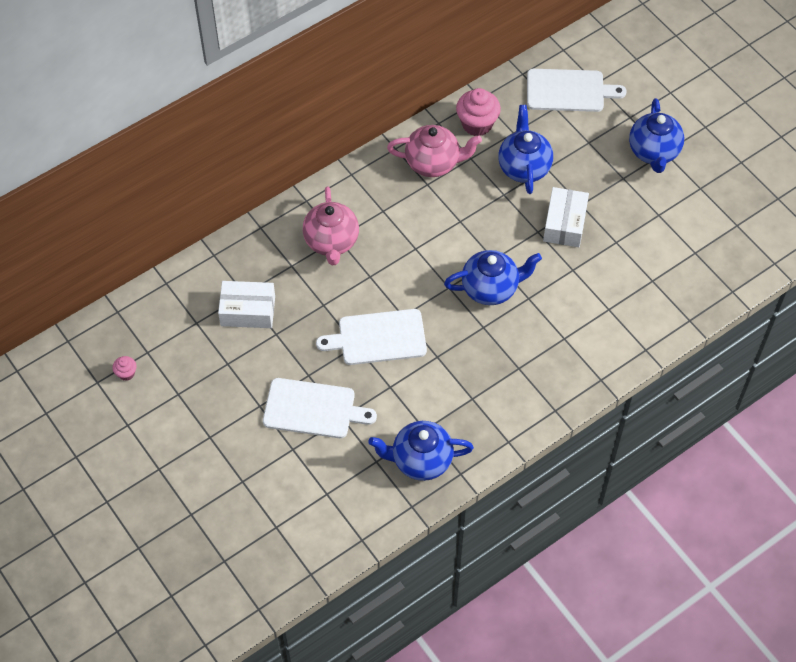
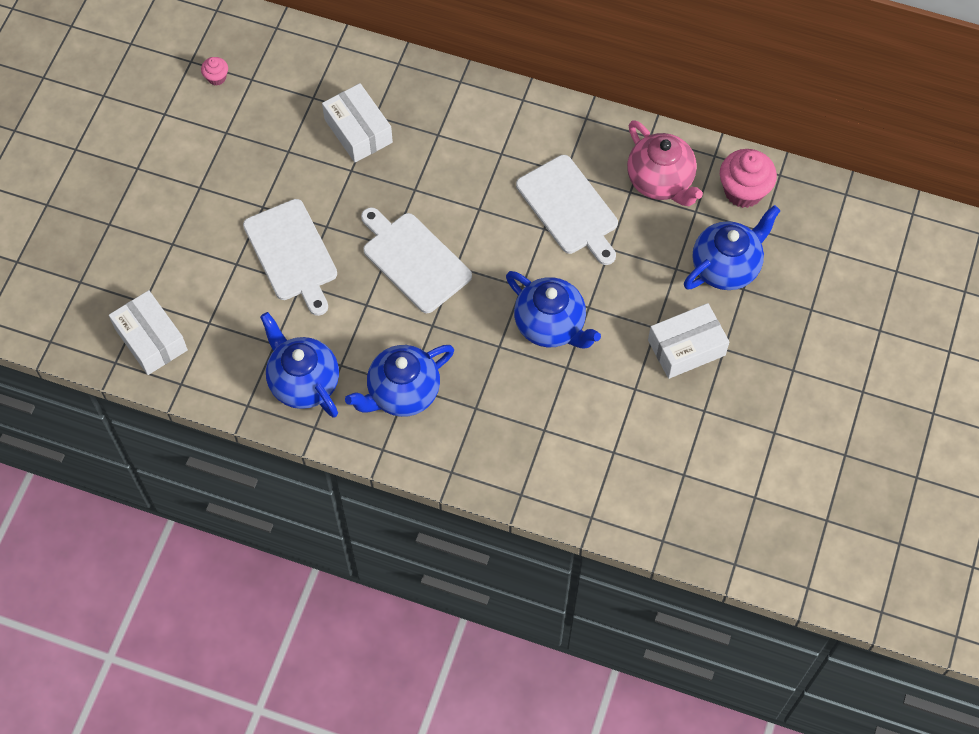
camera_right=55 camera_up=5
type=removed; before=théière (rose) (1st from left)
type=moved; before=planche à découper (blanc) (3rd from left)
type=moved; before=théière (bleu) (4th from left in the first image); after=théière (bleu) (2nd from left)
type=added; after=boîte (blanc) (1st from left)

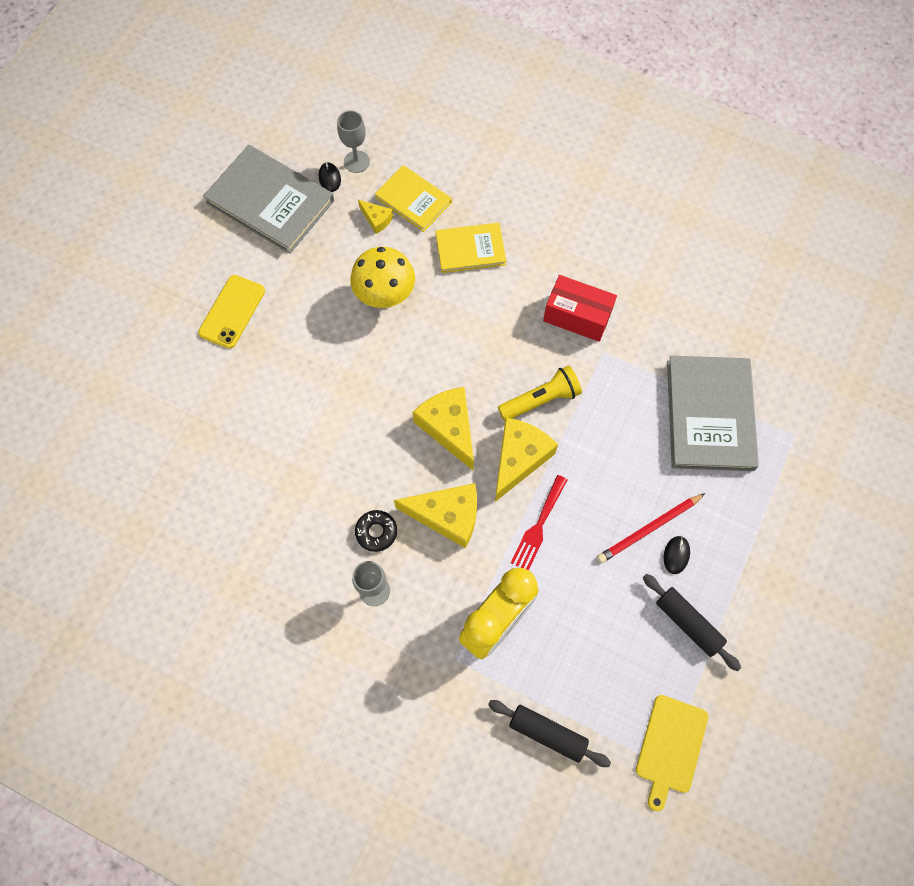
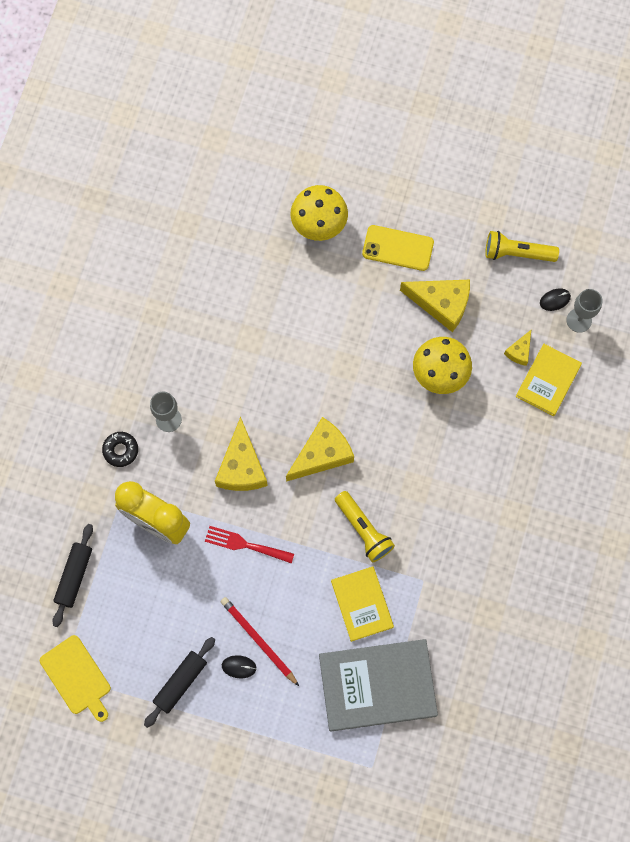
camera_right=80 camera_up=5
type=replaced; before=livre (gris) (1st from left); after=lampe de poche (jaune) (2nd from left)
type=moved; before=beignet (noir)
type=moved; before=livre (jaune) (2nd from left in the first image); after=livre (jaune) (1st from left)
type=moved; before=fromage (jaune) (4th from left in the first image); after=fromage (jaune) (3rd from left)
type=removed; before=boîte (rouge)
type=turned; before=planche à découper (jaune); turn=-135
type=added; after=champignon (jaune) (1st from left)

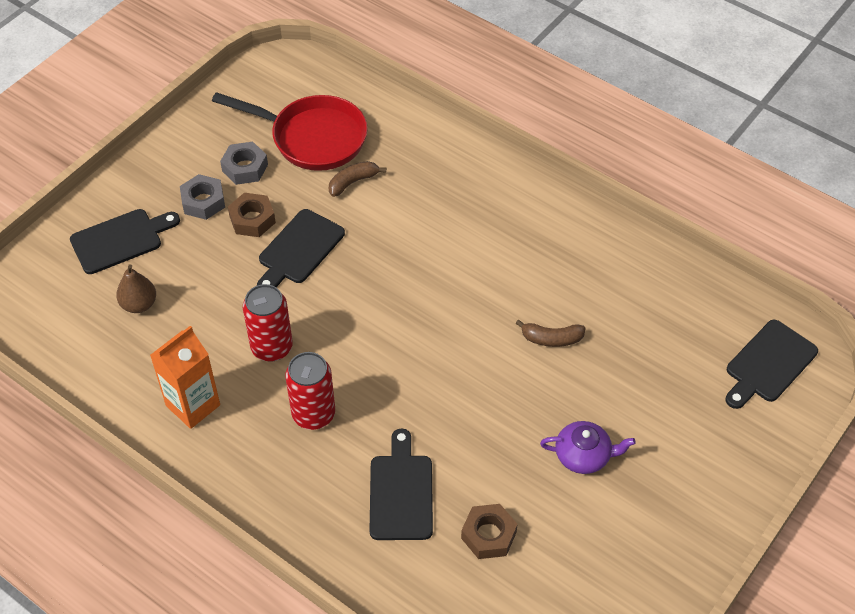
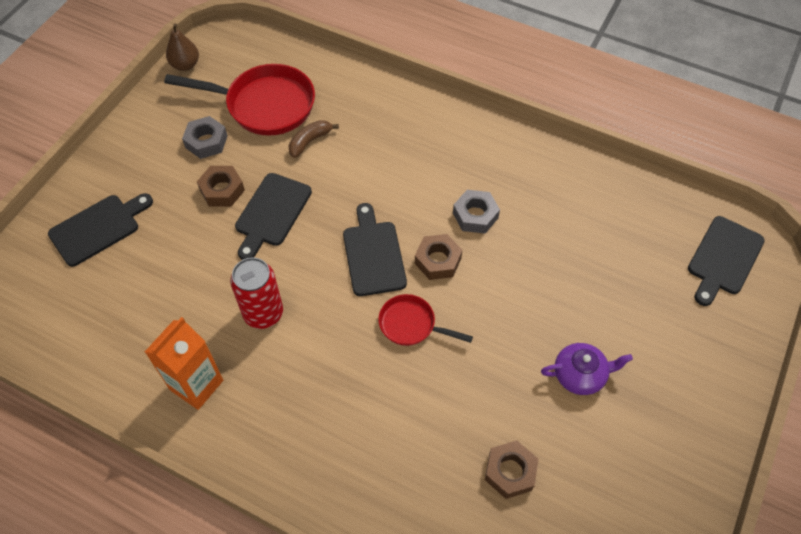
camera_right=-10 camera_up=5
type=moved; before=poire (marron)
type=moved; before=écrou (gris) (1st from left in the first image); after=écrou (gris) (2nd from left)
type=removed; before=canette (rouge) (2nd from left)
type=moved; before=planche à découper (noir) (3rd from left)
type=removed; before=banane (marron) (2nd from left)
type=added; after=poêle (rouge) (2nd from left)
type=added; after=écrou (marron) (2nd from left)

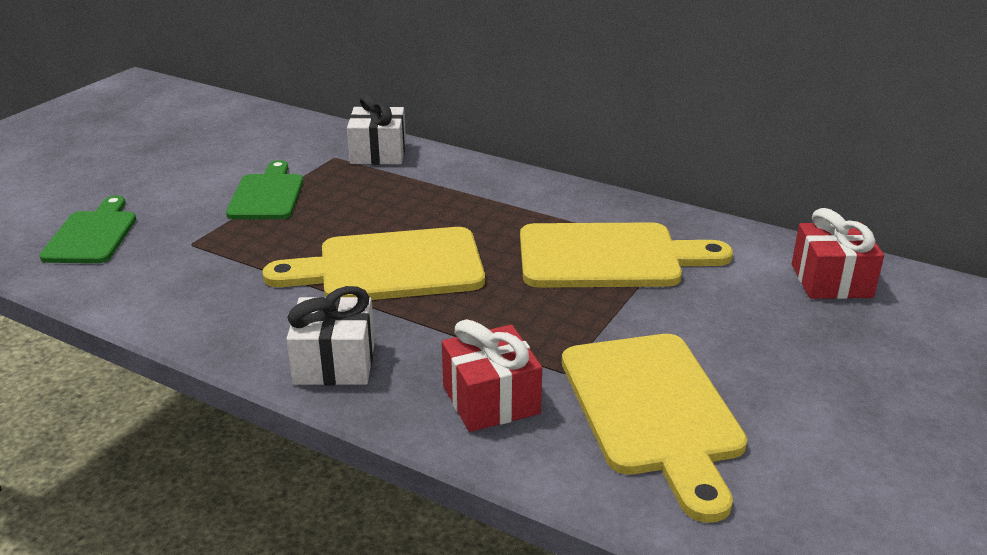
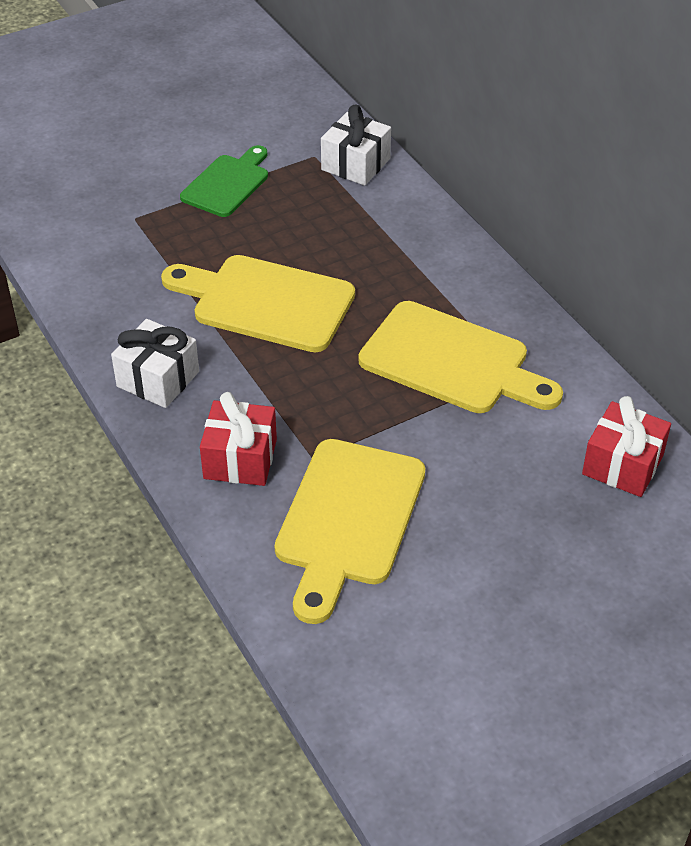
camera_right=30 camera_up=15
type=removed; before=planche à découper (vert) (1st from left)

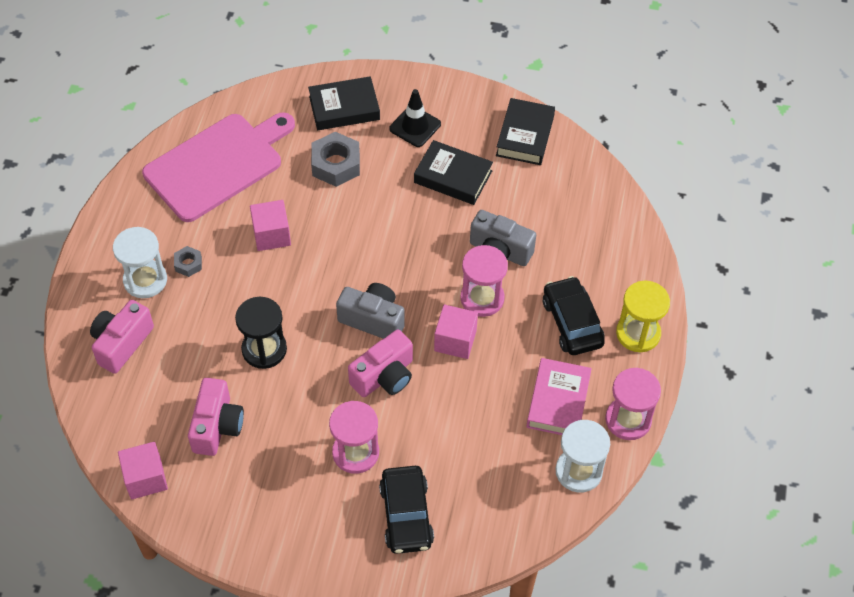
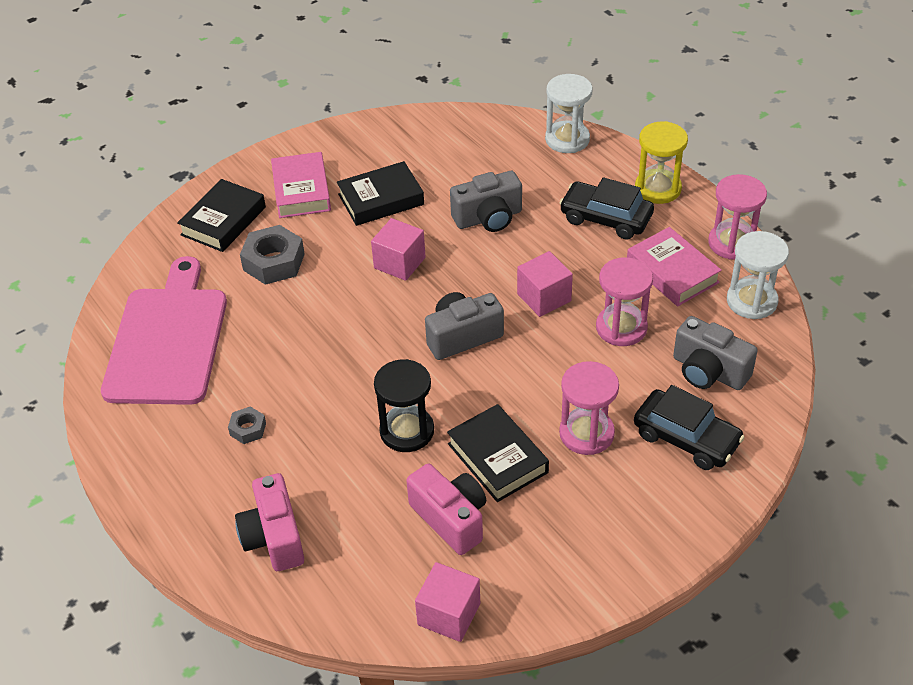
camera_right=-45 camera_up=-10
type=moved; before=sablier (blanc) (1st from left)
type=moved; before=cube (rose) (2nd from left in the first image); after=cube (rose) (1st from left)
type=removed; before=appareil photo (rose) (3rd from left)
type=replaced; before=cône de chantier (noir); after=livre (rose) (1st from left)
type=moved; before=sablier (rose) (2nd from left)
type=moved; before=livre (noir) (3rd from left)
type=added; after=appareil photo (gris) (3rd from left)

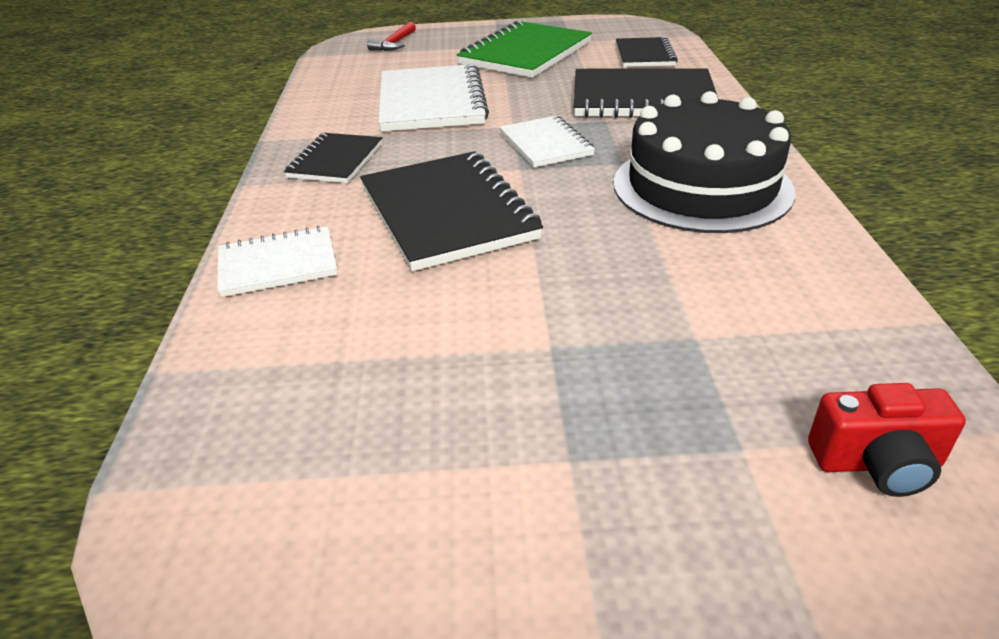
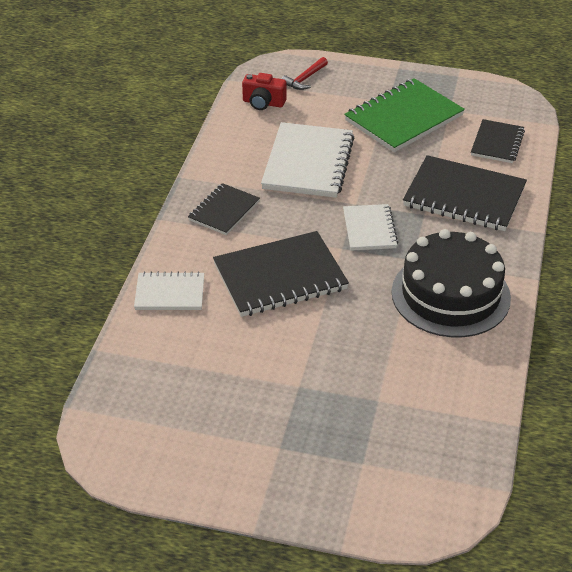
camera_right=15 camera_up=5
type=turned; before=carnet (noir) (2nd from left); turn=75
type=moved; before=appareil photo (rouge)

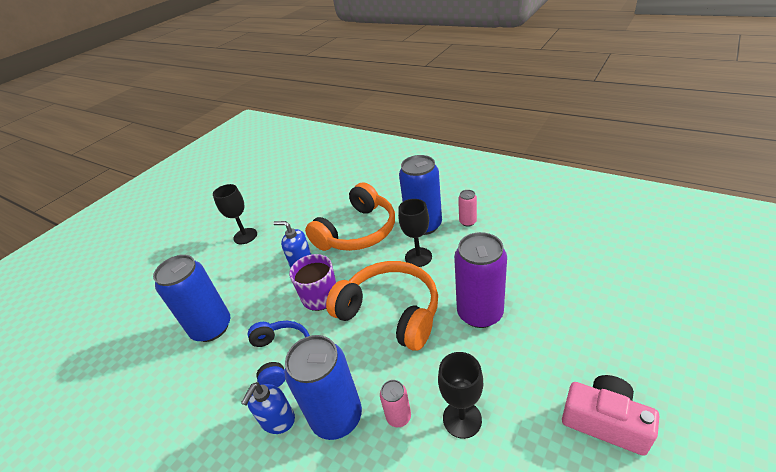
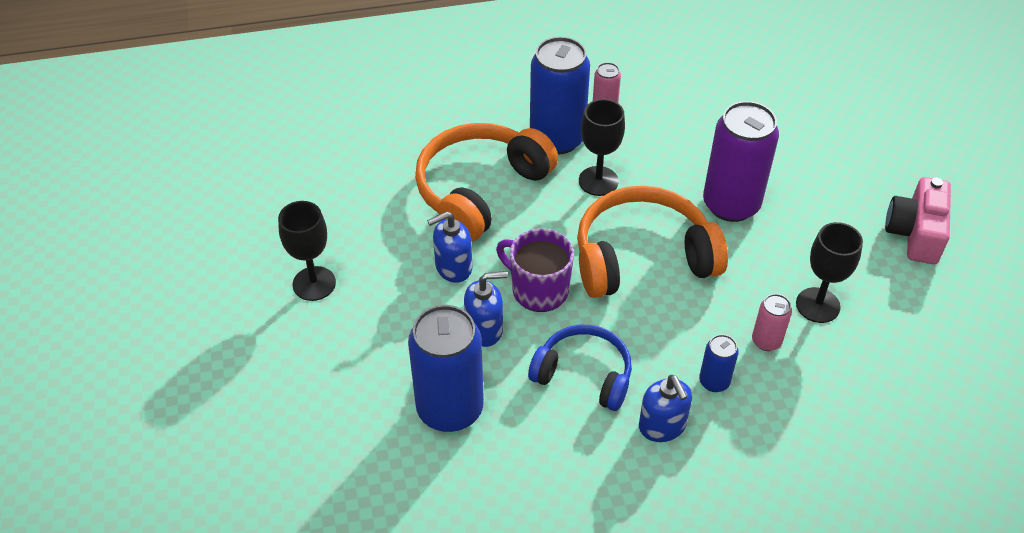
camera_right=-50 camera_up=10
type=resized; before=canette (bleu) (2nd from left in the first image); scale=0.47
type=turned; before=casque audio (orange) (1st from left); turn=-135
type=turned; before=appareil photo (rose); turn=-60
type=added; after=distributeur de savon (bleu) (2nd from left)

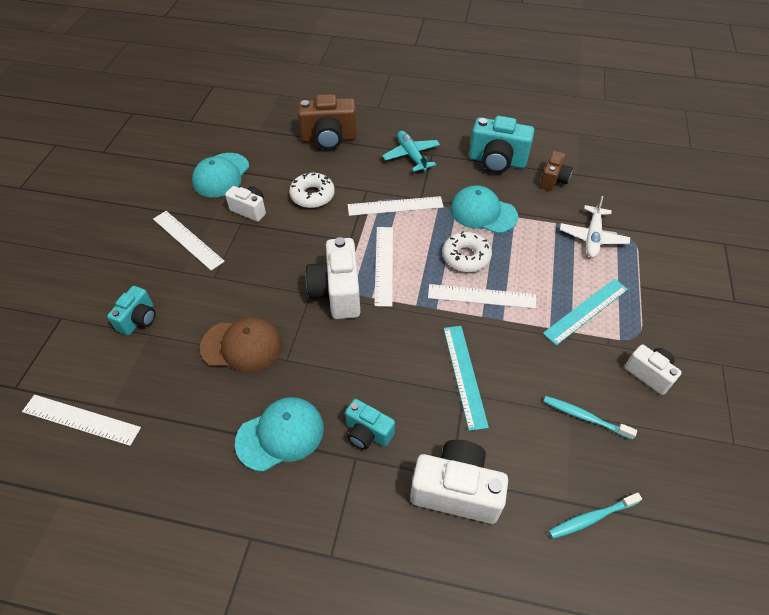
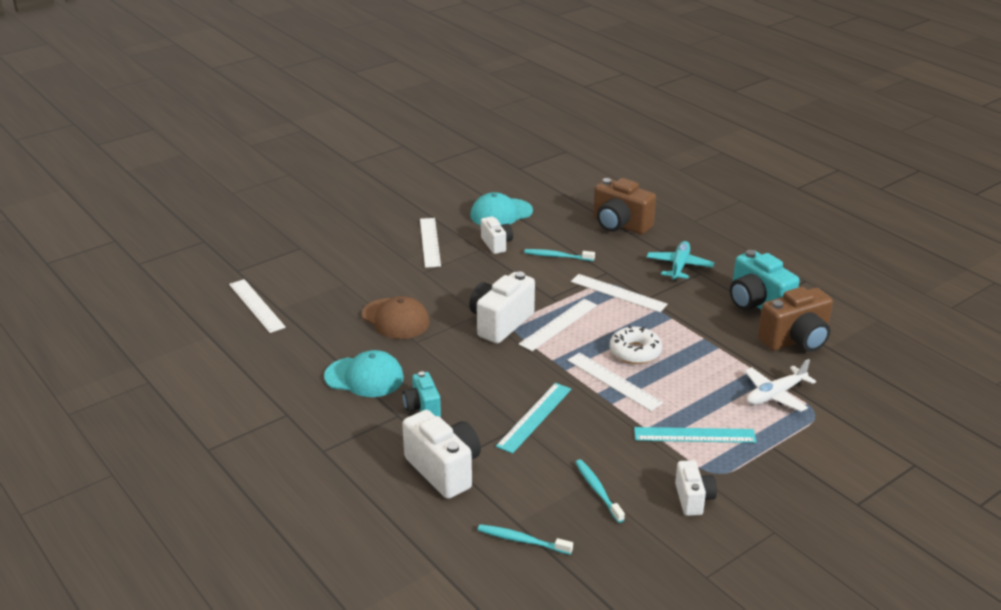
camera_right=40 camera_up=-20
type=removed; before=appareil photo (turquoise) (1st from left)
type=replaced; before=beignet (blanc) (1st from left); after=brosse à dents (turquoise) (2nd from left)
type=removed; before=casquette (turquoise) (3rd from left)
type=resized; before=appareil photo (marron) (2nd from left); scale=1.69

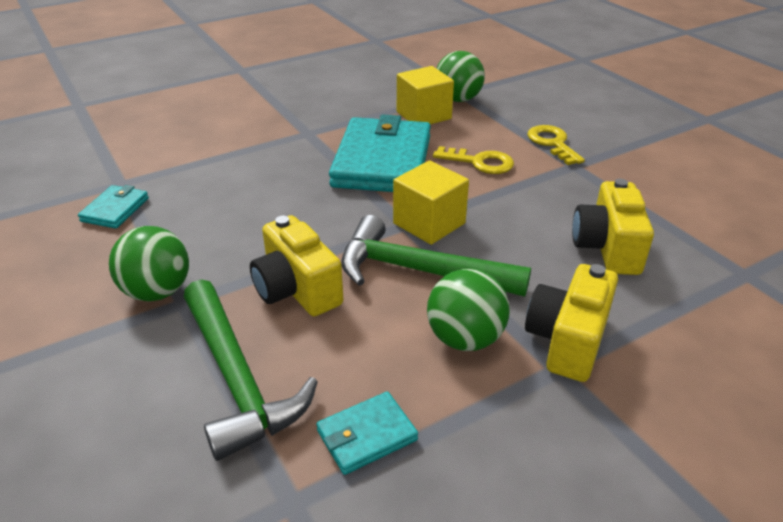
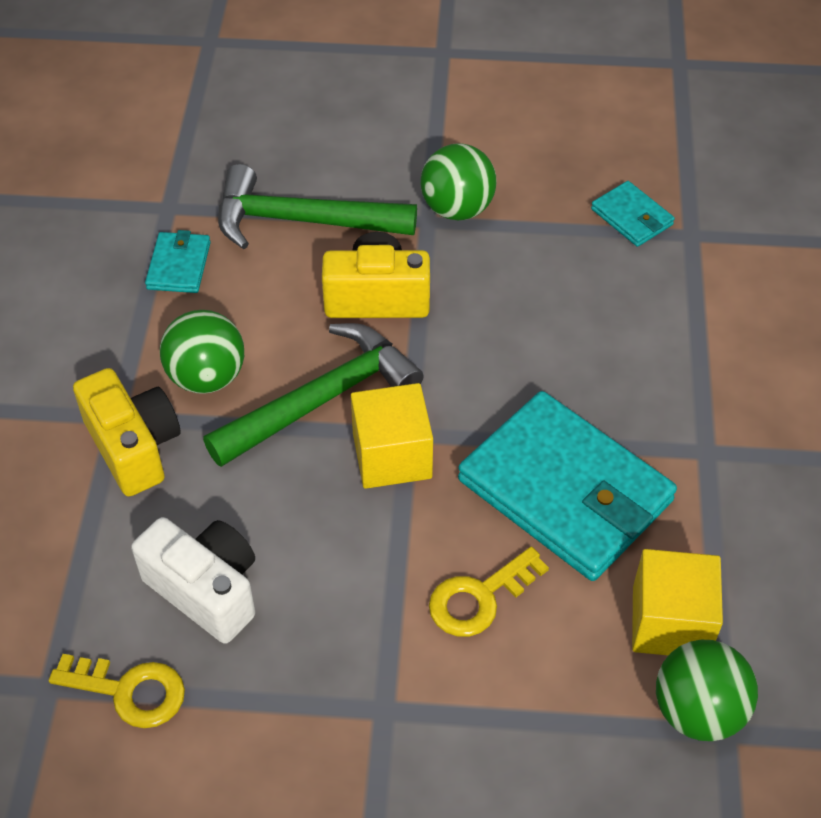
camera_right=125 camera_up=15
type=moved; before=clé (jaune) (2nd from left in the first image); after=clé (jaune) (1st from left)
type=recoloured; before=appareil photo (jaune) (3rd from left); after=appareil photo (blanc)

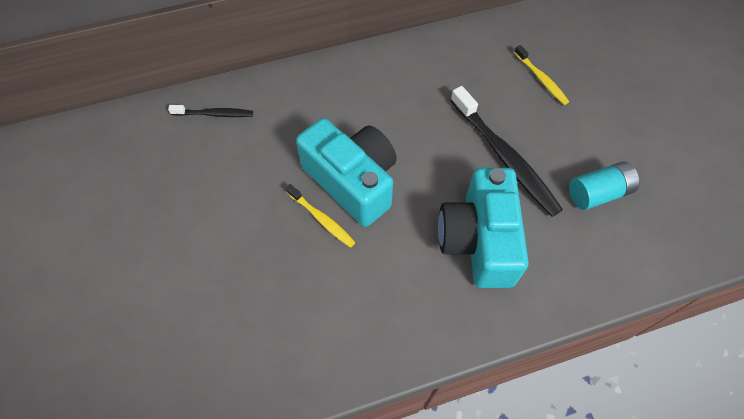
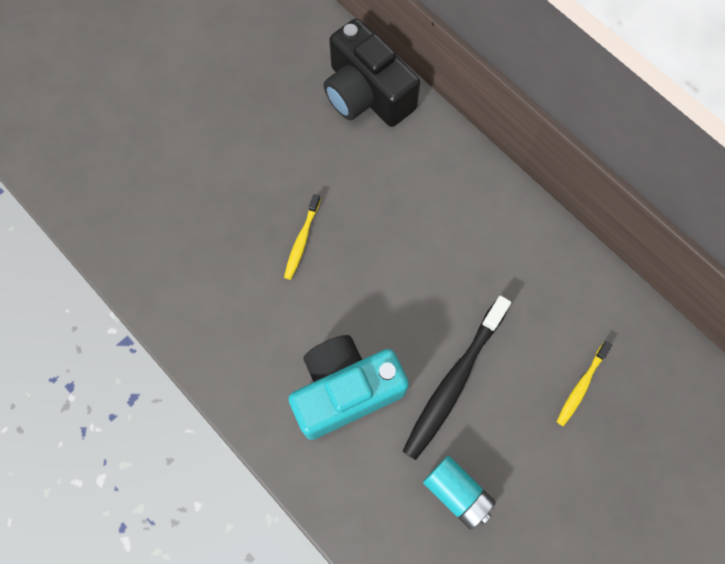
camera_right=65 camera_up=10
type=replaced; before=brosse à dents (noir) (1st from left); after=appareil photo (noir)
type=removed; before=appareil photo (turquoise) (1st from left)

